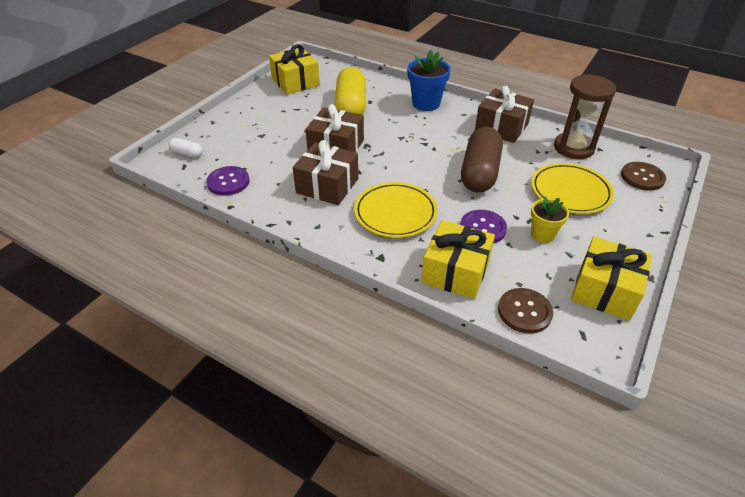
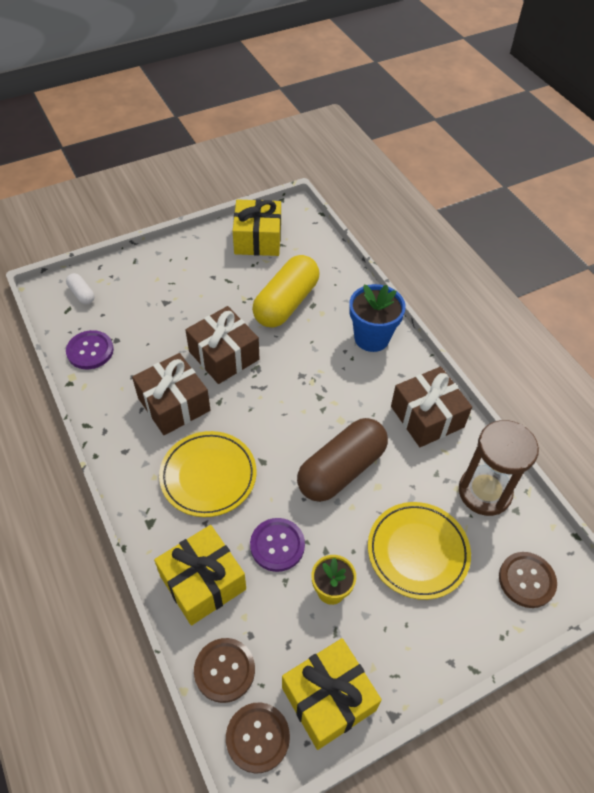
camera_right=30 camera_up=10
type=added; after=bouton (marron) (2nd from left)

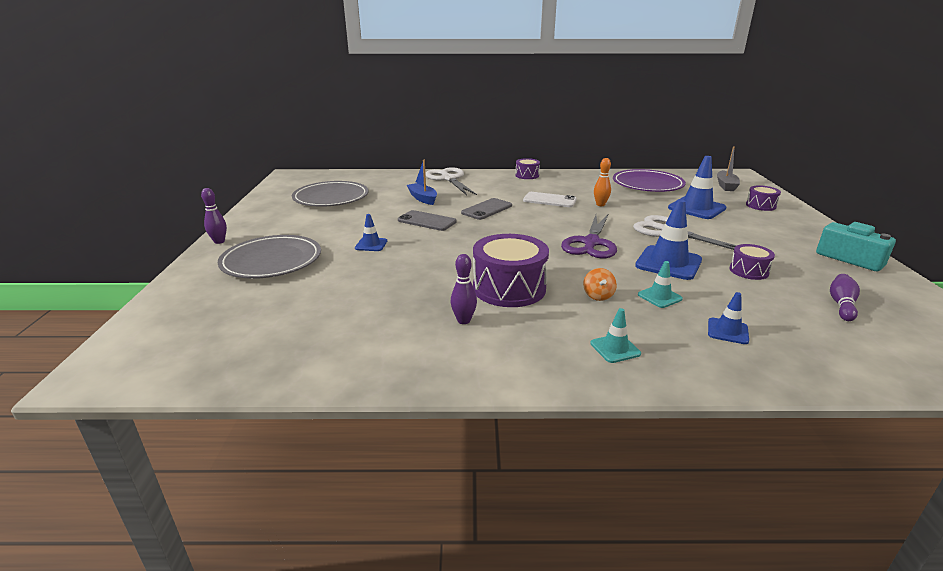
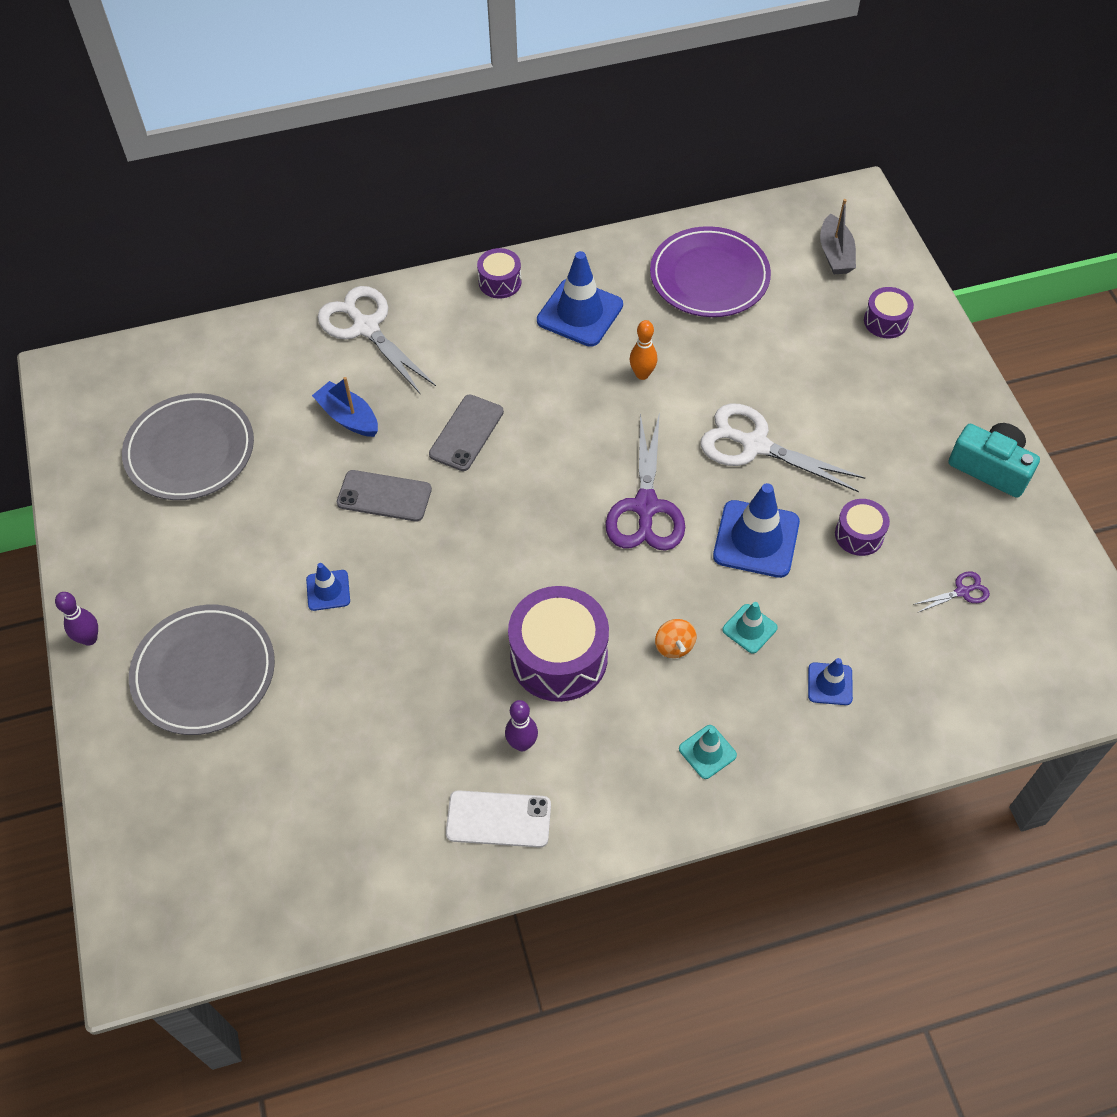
camera_right=-15 camera_up=30
type=moved; before=téléphone (blanc)
type=moved; before=cône de chantier (bleu) (3rd from left in the first image); after=cône de chantier (bleu) (2nd from left)
type=replaced; before=quille (violet) (3rd from left); after=ciseaux (violet) (2nd from left)

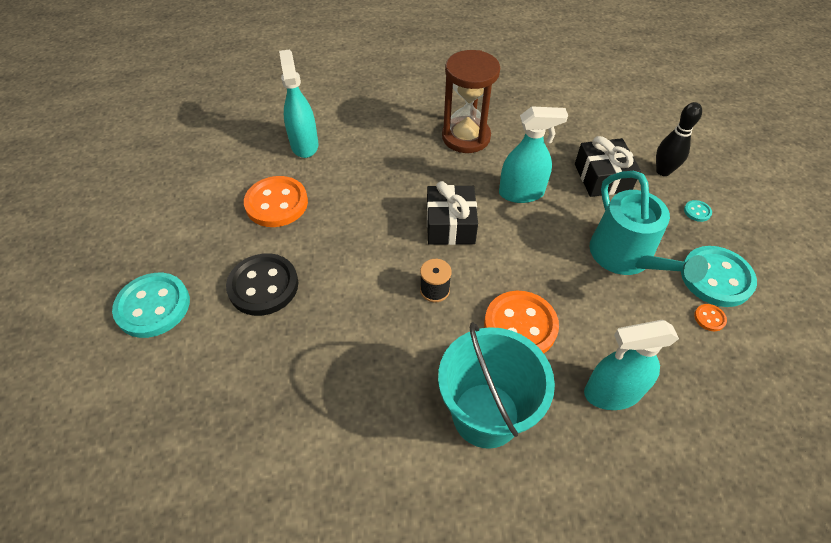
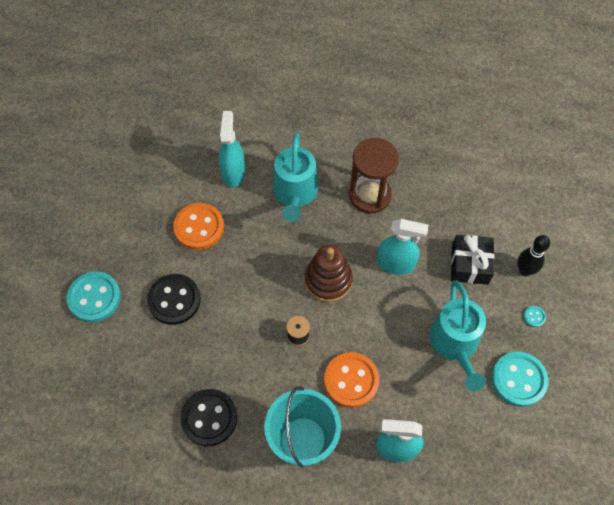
camera_right=15 camera_up=10
type=replaced; before=cadeau (noir) (1st from left); after=jouet à empiler (marron)
type=removed; before=bouton (orange) (3rd from left)
type=added; after=bouton (noir) (2nd from left)
type=added; after=arrosoir (turquoise) (1st from left)

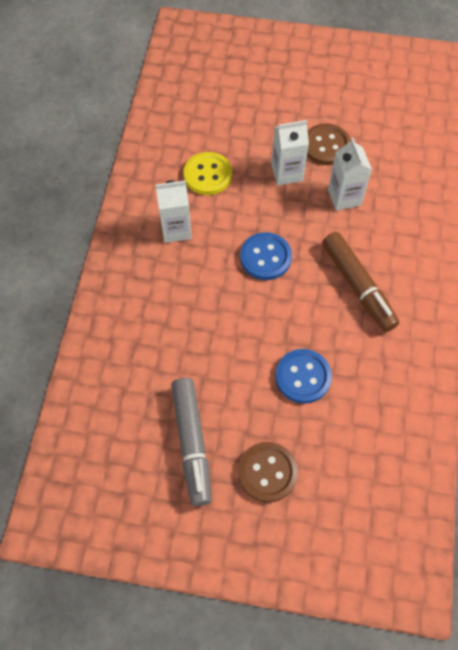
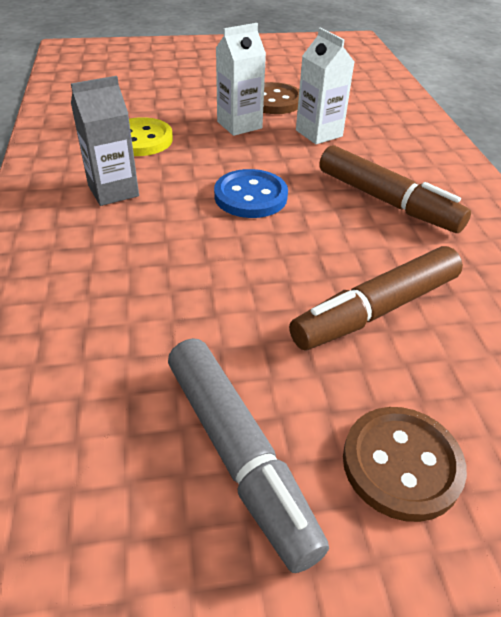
camera_right=-20 camera_up=-20
type=recoloured; before=brique de lait (blanc) (1st from left); after=brique de lait (gris)
type=replaced; before=bouton (bleu) (2nd from left); after=feutre (marron) (1st from left)

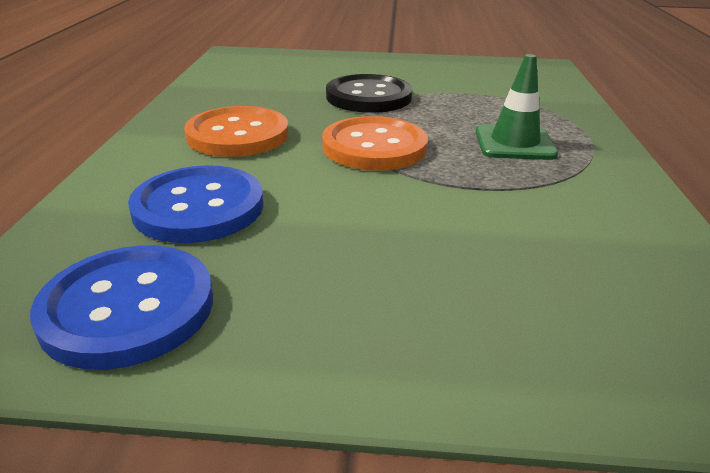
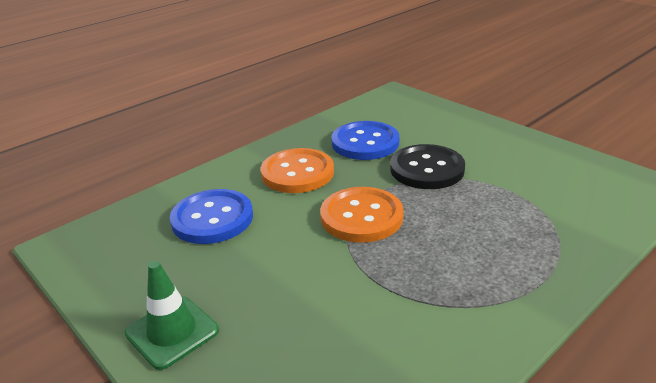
camera_right=45 camera_up=0
type=moved; before=bouton (bleu) (1st from left in the first image); after=bouton (bleu) (2nd from left)
type=moved; before=cône de chantier (vert)

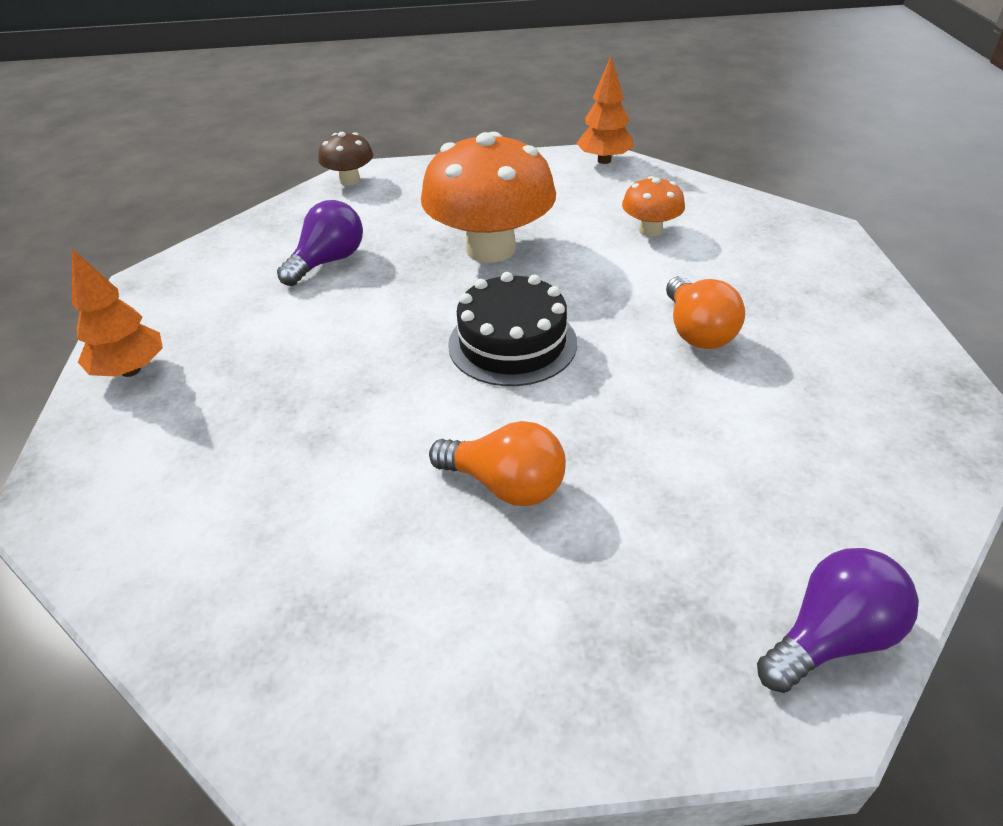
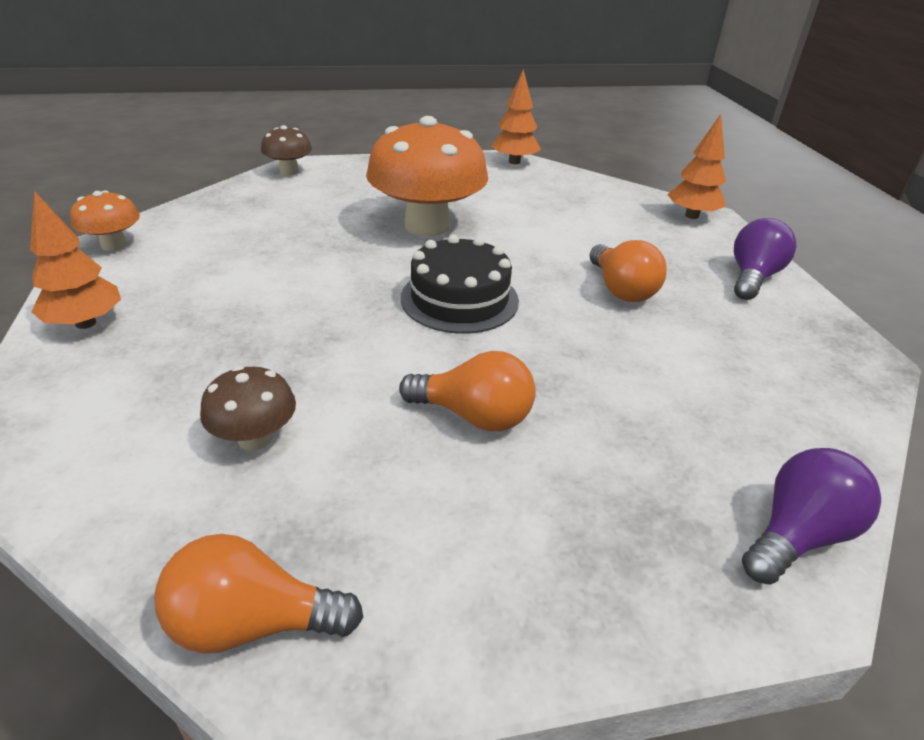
camera_right=-10 camera_up=-5
type=moved; before=ampoule (violet) (1st from left)
type=moved; before=champignon (orange) (2nd from left in the first image); after=champignon (orange) (1st from left)
type=added; after=ampoule (orange) (1st from left)
type=added; after=champignon (marron) (1st from left)
type=added; after=arbre (orange) (3rd from left)

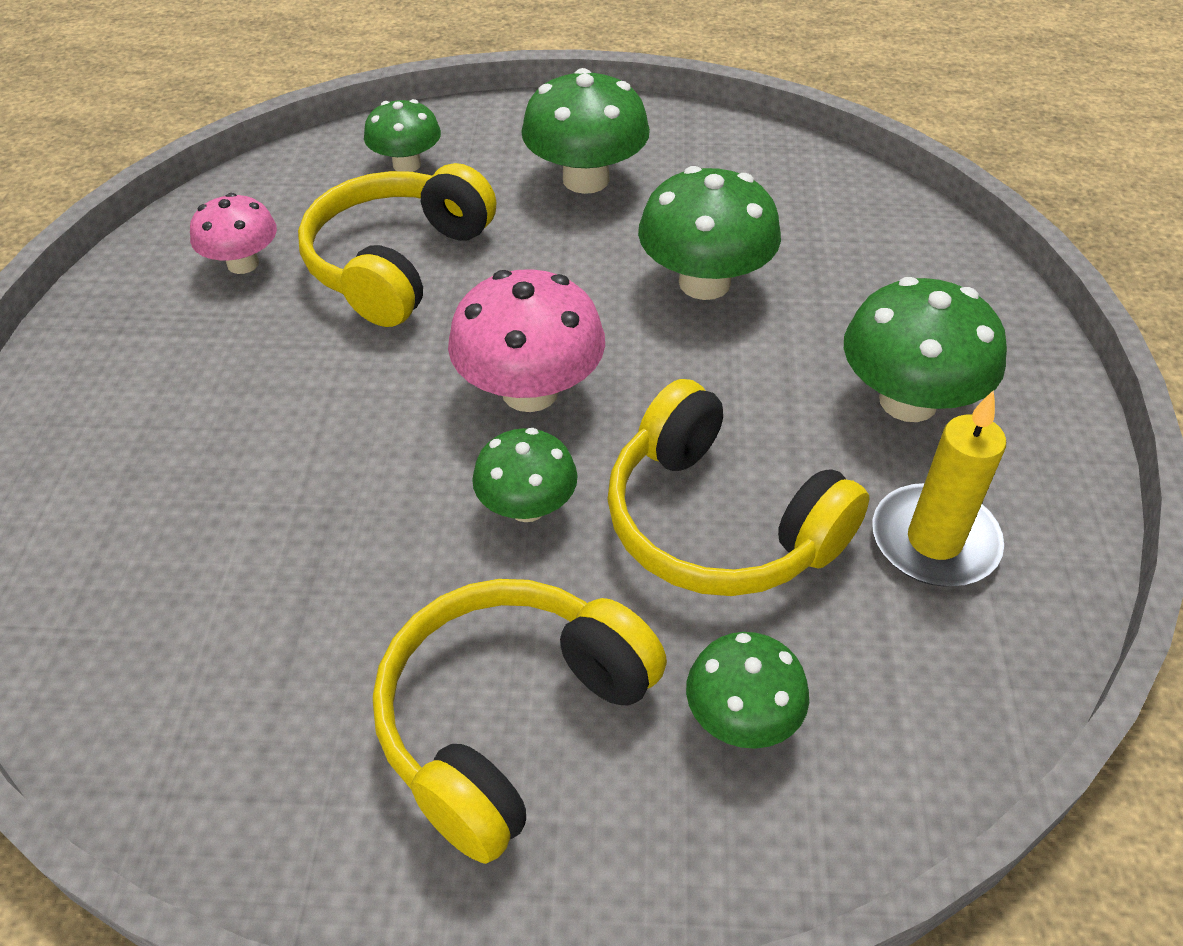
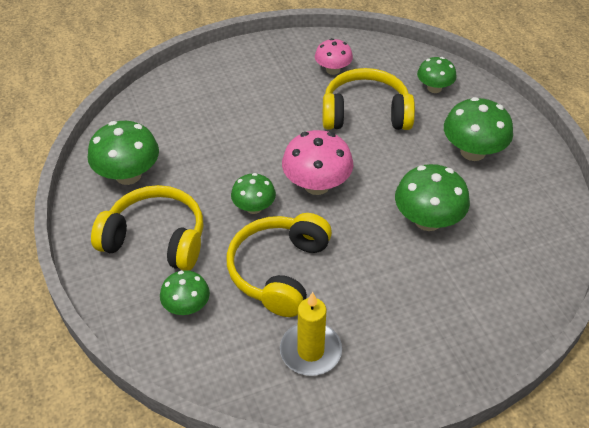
camera_right=65 camera_up=0
type=moved; before=champignon (vert) (6th from left in the first image); after=champignon (vert) (1st from left)

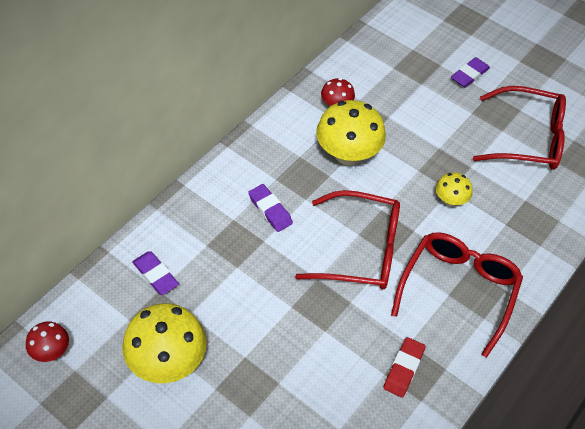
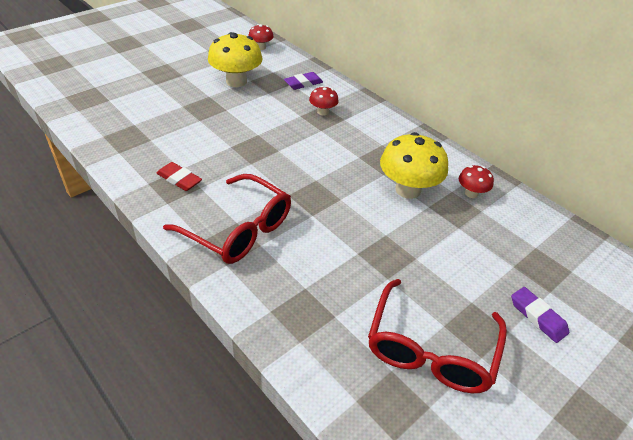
camera_right=100 camera_up=-10
type=removed; before=gomme (violet) (2nd from left)
type=removed; before=lunettes (rouge) (1st from left)
type=removed; before=champignon (jaune) (3rd from left)
type=added; after=champignon (rouge) (2nd from left)

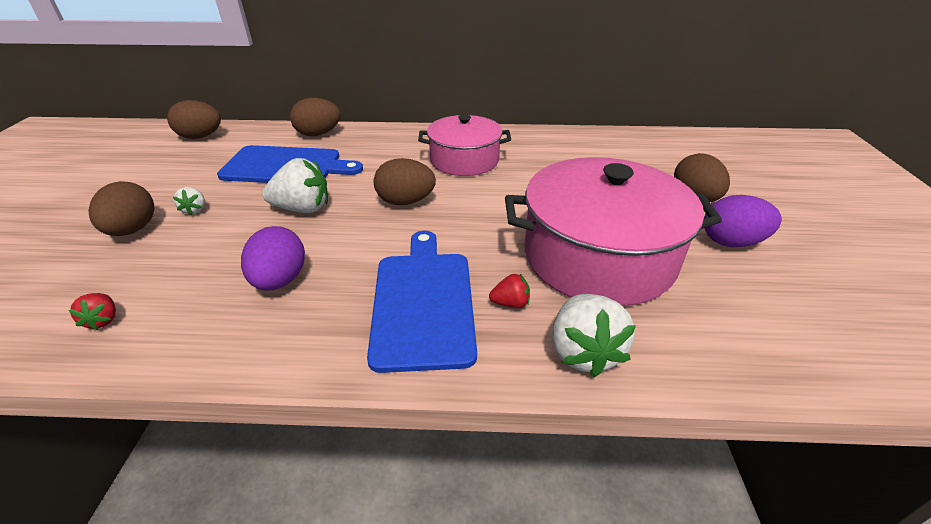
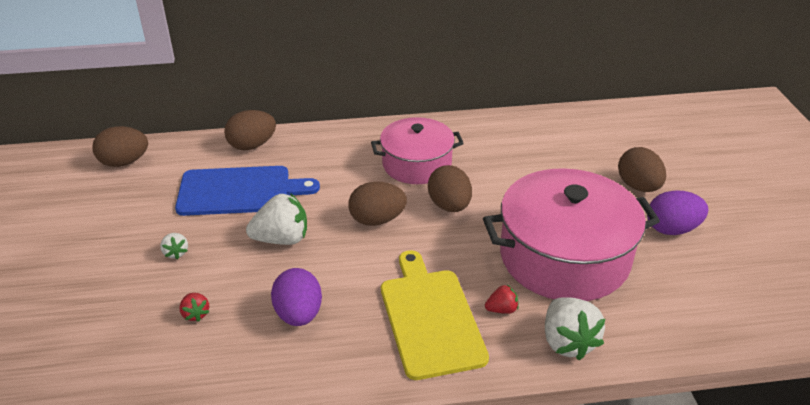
camera_right=-10 camera_up=0
type=moved; before=fraise (rouge) (1st from left)
type=moved; before=œuf (marron) (1st from left in the first image); after=œuf (marron) (4th from left)
type=recoloured; before=planche à découper (bleu) (2nd from left); after=planche à découper (jaune)

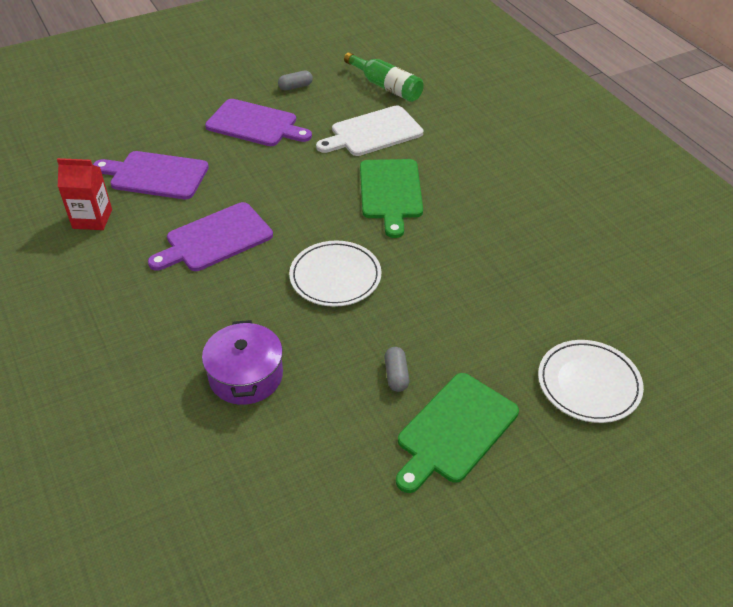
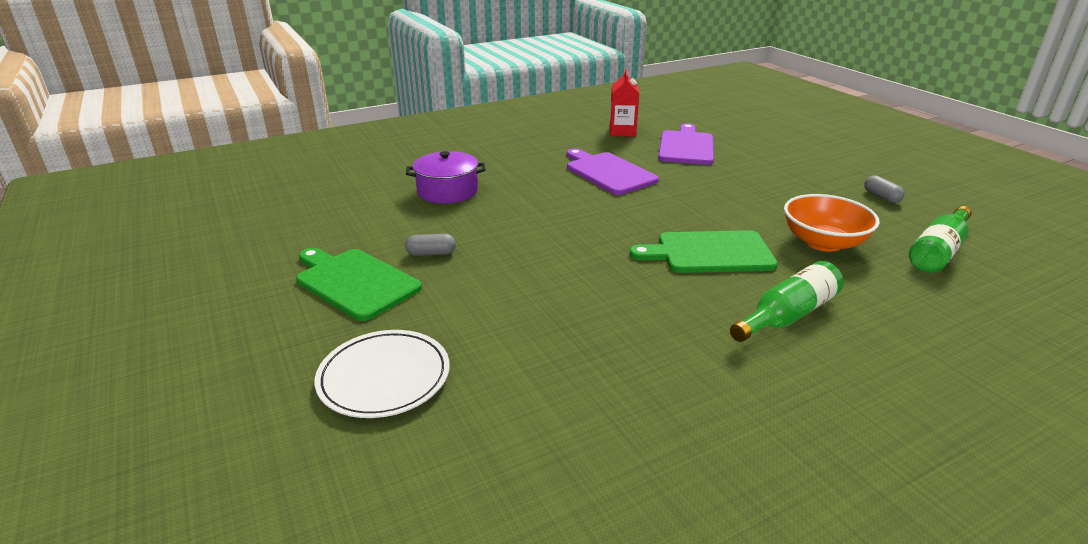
camera_right=90 camera_up=-15
type=removed; before=planche à découper (violet) (3rd from left)
type=removed; before=assiette (blanc) (1st from left)
type=replaced; before=planche à découper (blanc); after=bol (orange)
type=added; after=bouteille (vert) (1st from left)

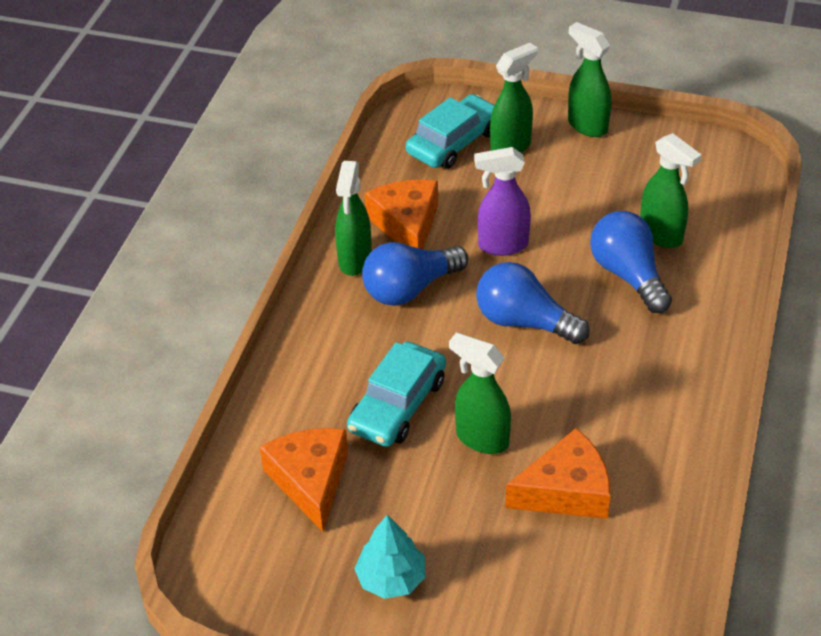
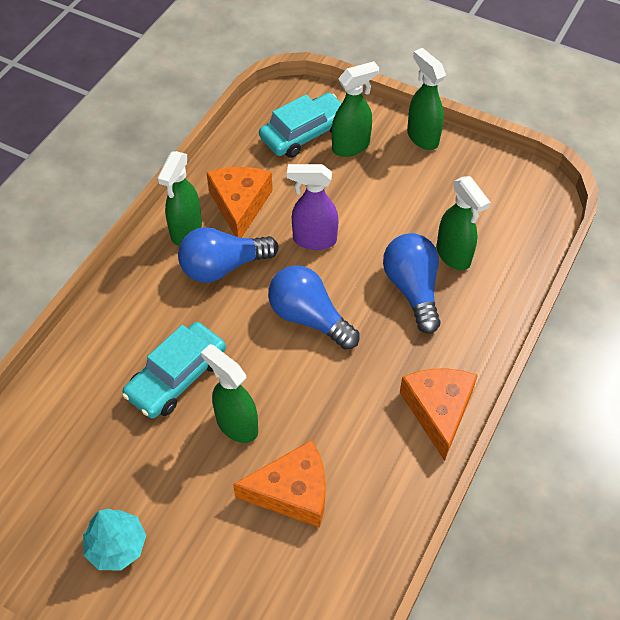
camera_right=10 camera_up=10
type=moved; before=fromage (orange) (1st from left in the first image); after=fromage (orange) (3rd from left)

